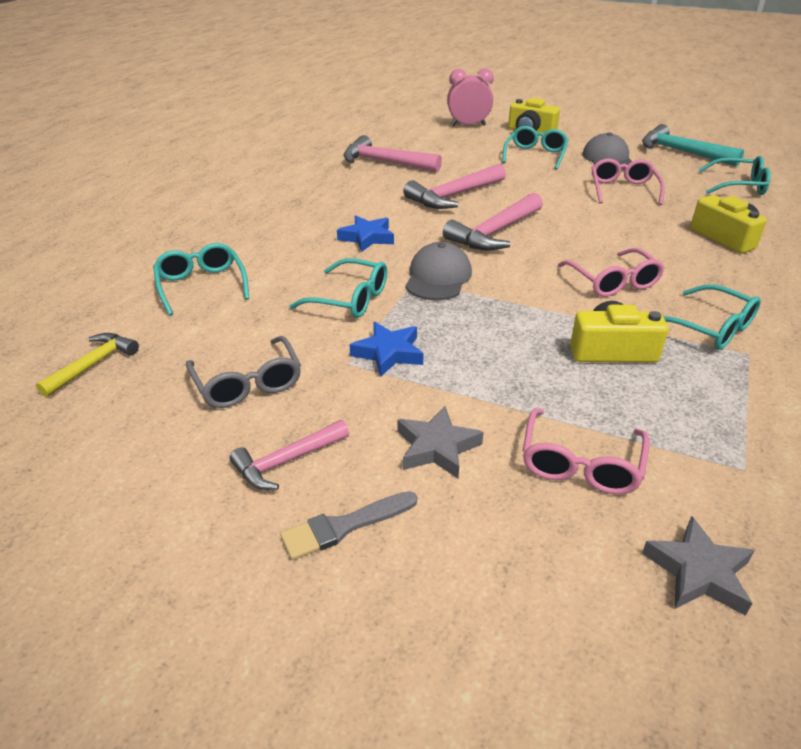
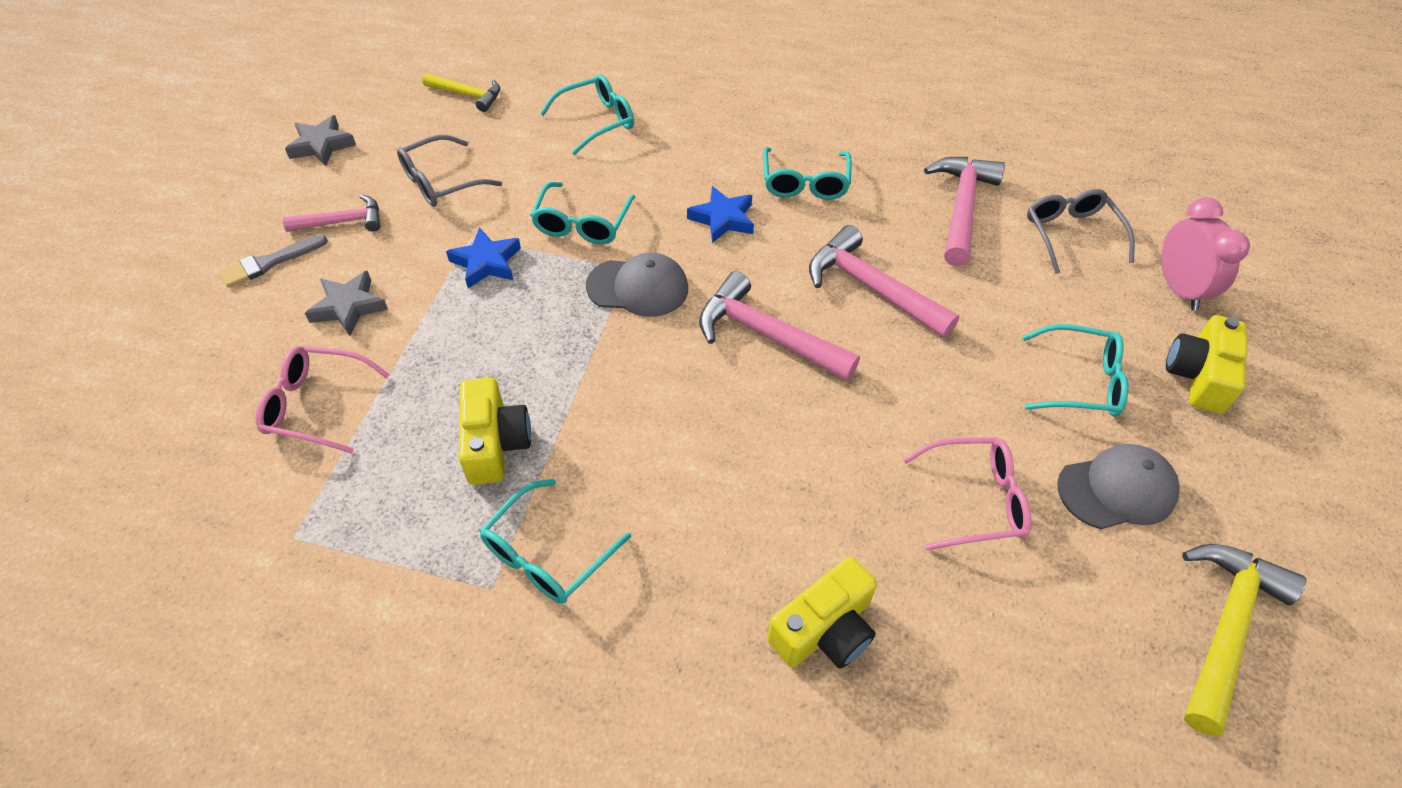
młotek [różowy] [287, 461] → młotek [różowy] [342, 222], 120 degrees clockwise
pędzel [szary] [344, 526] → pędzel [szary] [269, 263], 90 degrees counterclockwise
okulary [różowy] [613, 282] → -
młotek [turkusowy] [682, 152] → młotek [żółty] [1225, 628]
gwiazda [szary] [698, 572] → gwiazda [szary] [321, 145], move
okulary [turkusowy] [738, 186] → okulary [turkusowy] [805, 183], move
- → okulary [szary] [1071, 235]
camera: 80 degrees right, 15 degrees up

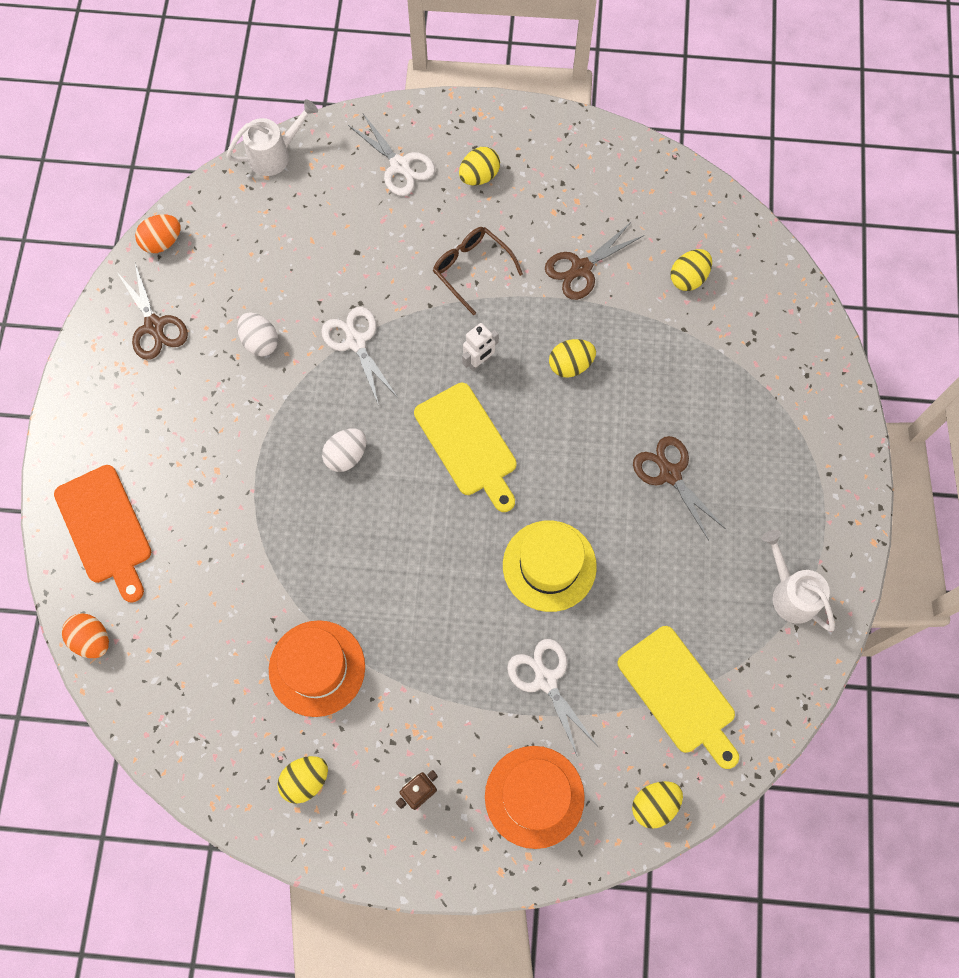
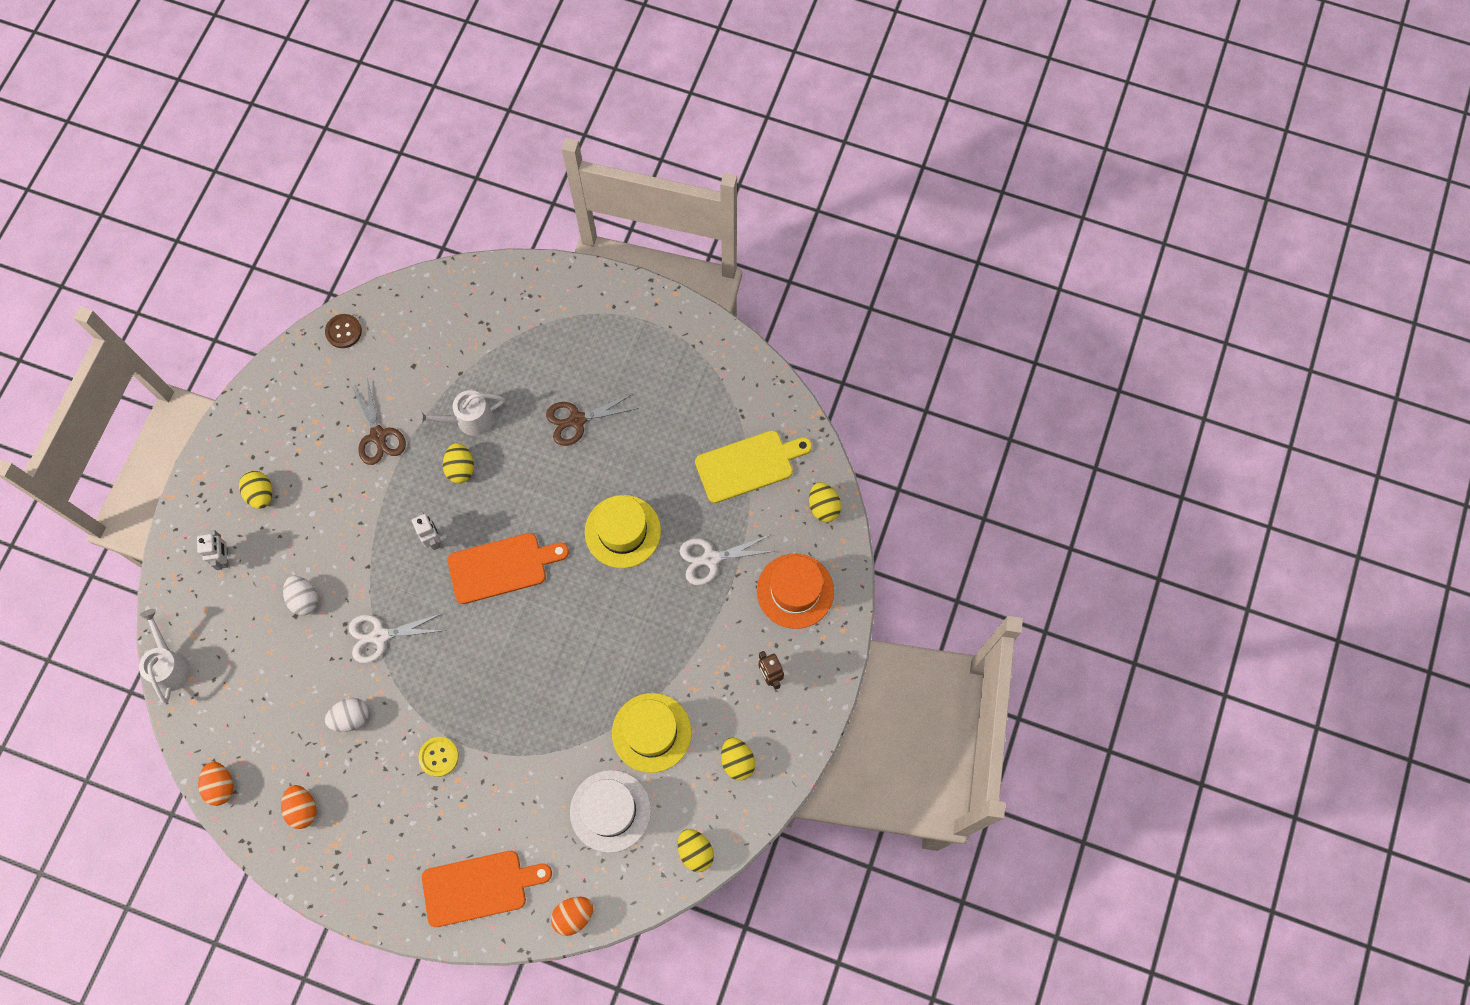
nożyczki [brązowy] [154, 326] → jajko [pomarańczowy] [303, 808]
kapelusz [pomarańczowy] [317, 668] → kapelusz [żółty] [651, 732]
jajko [biały] [346, 456] → jajko [biały] [304, 599], move
nożyczki [biały] [400, 165] → robot [biały] [224, 558]
deska do krojenia [żółty] [468, 443] → deska do krojenia [pomarańczowy] [502, 567]
okulary [brązowy] [471, 269] → -
jajko [żółty] [688, 278] → jajko [żółty] [695, 851], move
konewka [biały] [790, 593] → konewka [biały] [468, 420], move
- → guzik [brązowy] [343, 331]
- → guzik [żółty] [439, 757]
- → kapelusz [biały] [610, 811]
camera: 75 degrees left, 0 degrees up

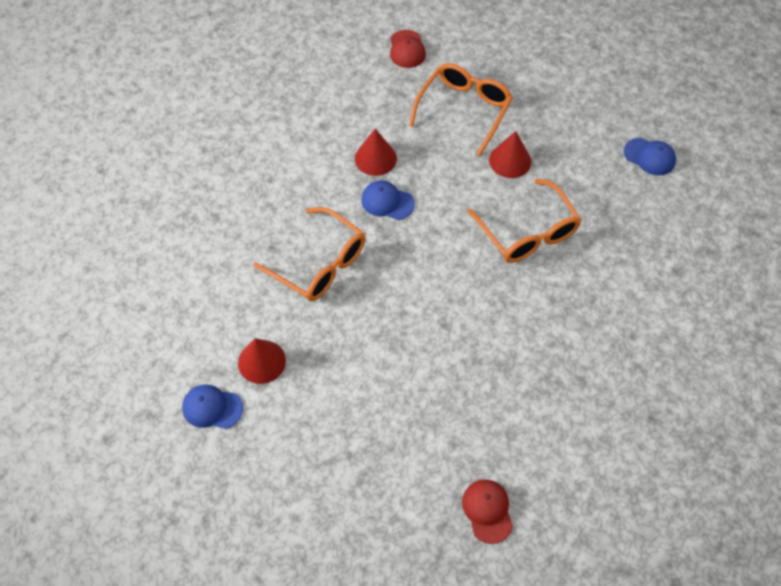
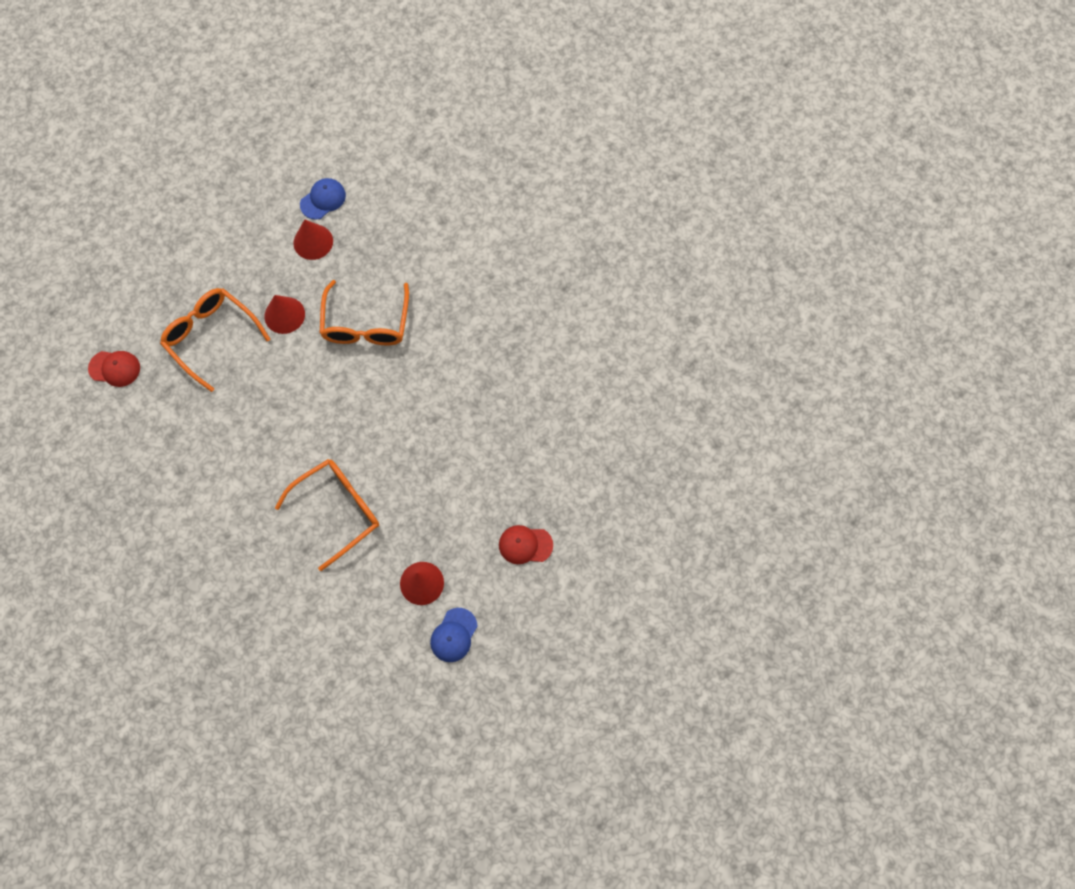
stożek [czerwony] [375, 158] → stożek [czerwony] [313, 242], move
czapka [niebieski] [387, 202] → -
czapka [czerwony] [487, 511] → czapka [czerwony] [525, 545], move
okulary [pomarańczowy] [528, 232] → okulary [pomarańczowy] [366, 324], 105 degrees clockwise
camera: 75 degrees left, 10 degrees up

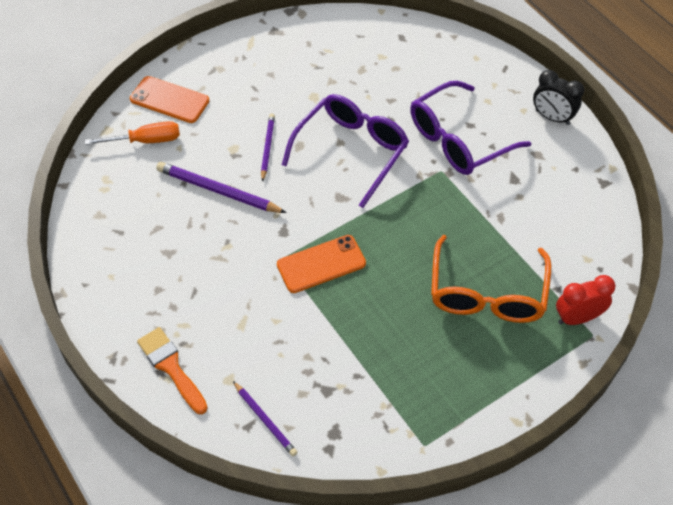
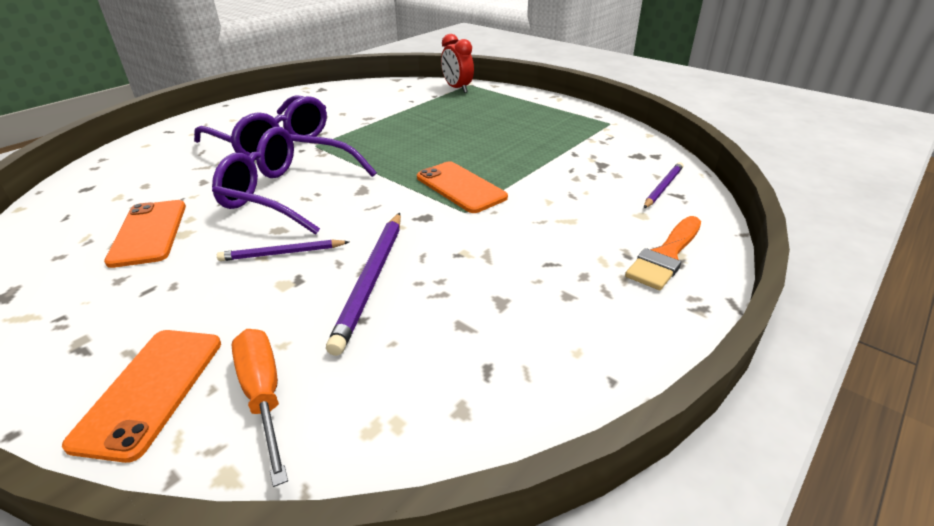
okulary [pomarańczowy] [487, 293] → -
budzik [czarny] [552, 117] → -
- → telefon [pomarańczowy] [149, 233]
camera: 105 degrees left, 20 degrees down

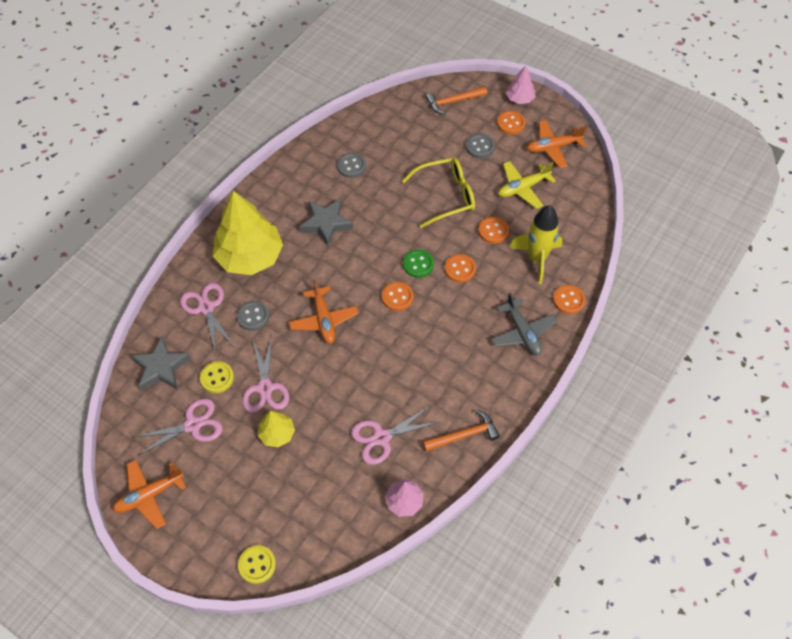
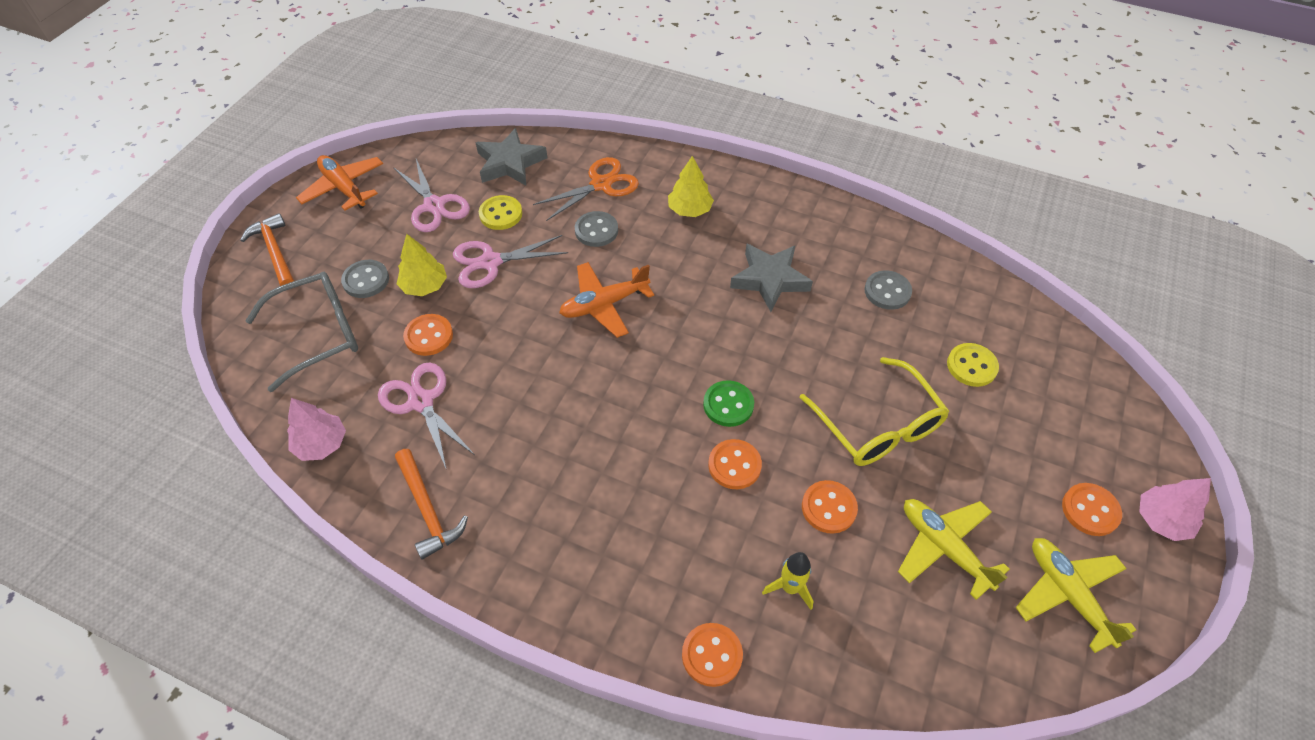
nożyczki [różowy] [206, 307] → nożyczki [pomarańczowy] [601, 184]
drzewko [żółty] [250, 256] → drzewko [żółty] [689, 210], x0.48
guzik [żółty] [257, 565] → guzik [żółty] [971, 366], move
guzik [pomarańczowy] [397, 297] → guzik [pomarańczowy] [429, 336], move
młotek [pomarańczowy] [453, 102] → młotek [pomarańczowy] [275, 251], move
guzik [szary] [480, 147] → guzik [szary] [366, 280], move
samolot [szary] [522, 332] → -
rakieta [żółty] [536, 259] → rakieta [żółty] [790, 588], x0.52
samolot [pomarańczowy] [553, 147] → samolot [żółty] [1068, 594]
- → okulary [szary] [318, 334]
camera: 80 degrees right, 5 degrees down

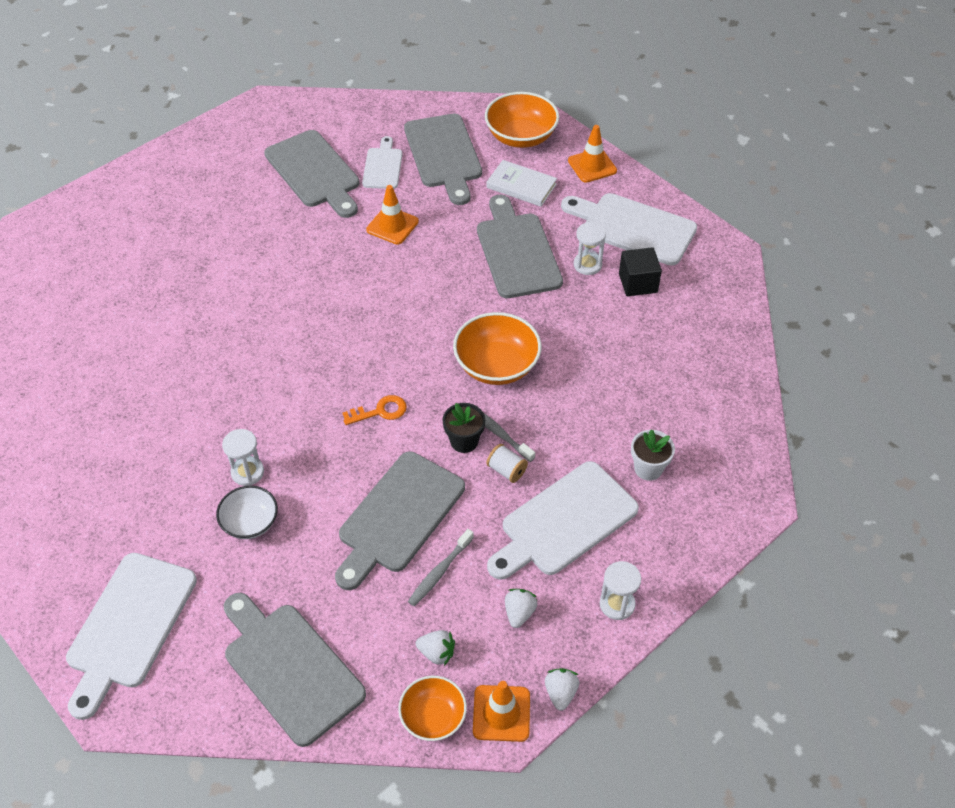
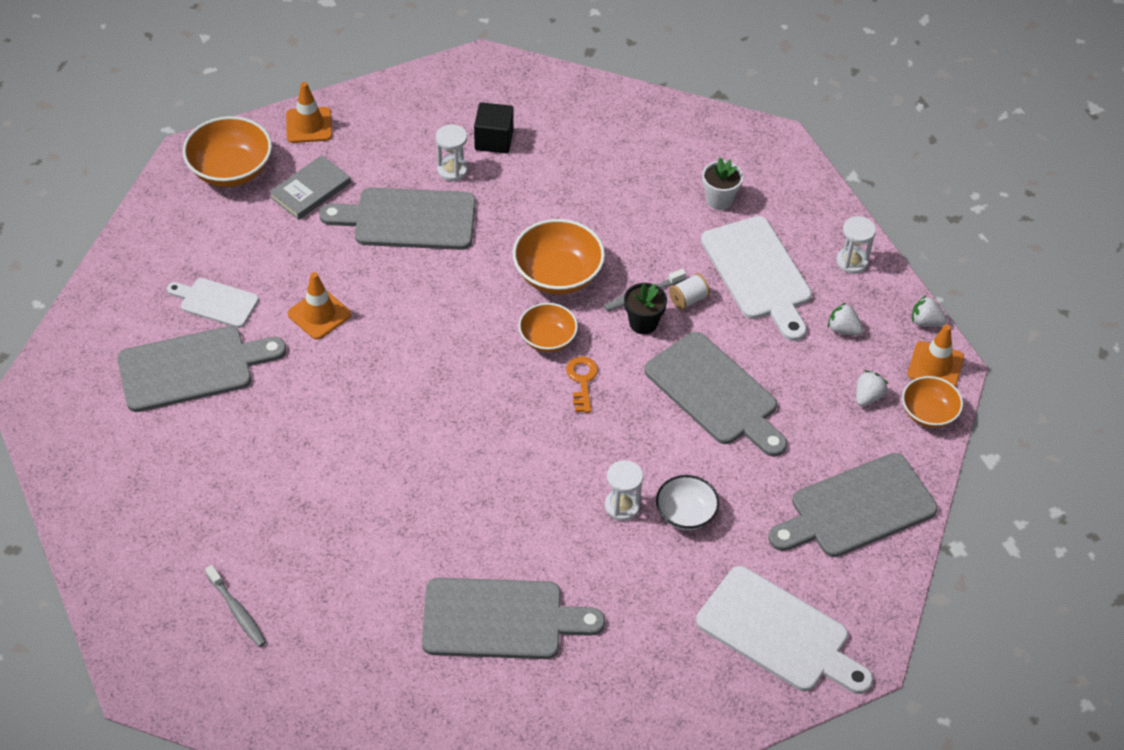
deska do krojenia [szary] [444, 155] → deska do krojenia [szary] [500, 619], move
szczoteczka do zębów [szary] [440, 571] → szczoteczka do zębów [szary] [237, 610], move
książka [biały] [521, 186] → książka [szary] [310, 190]
deska do krojenia [biały] [633, 228] → -
- → miska [pomarańczowy] [547, 339]
camera: 75 degrees left, 0 degrees up

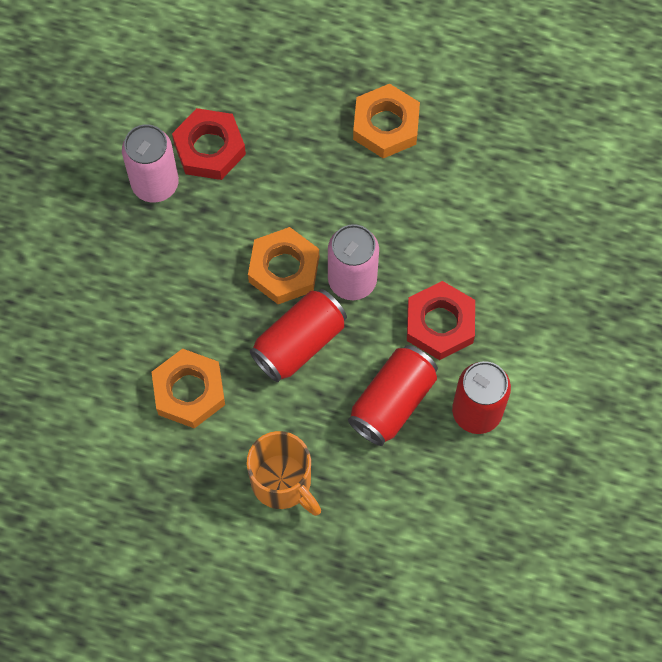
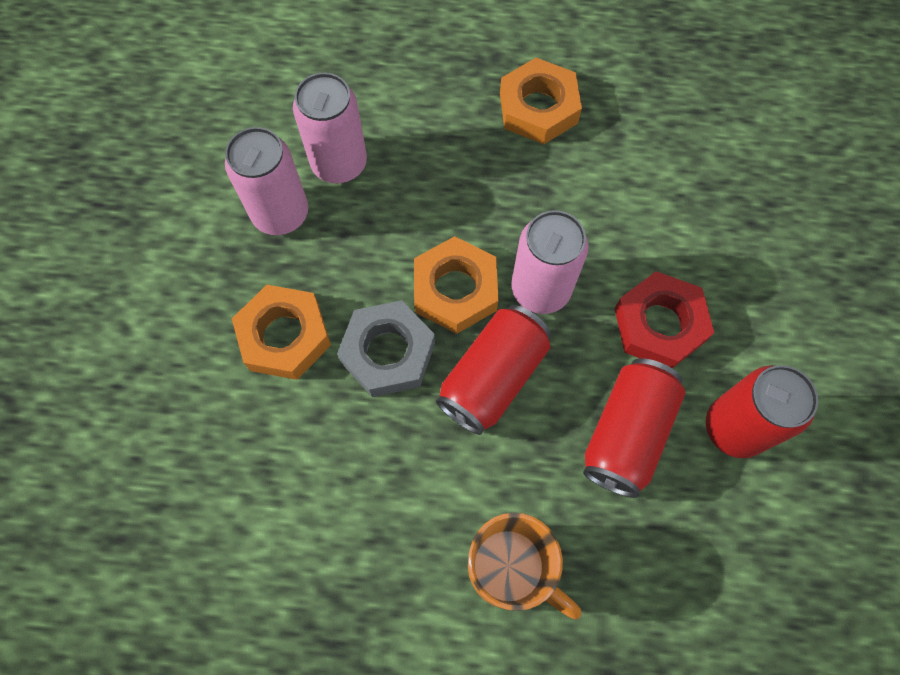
nakrętka [pomarańczowy] [189, 391] → nakrętka [pomarańczowy] [284, 336], move
nakrętka [czerwony] [209, 148] → puszka [różowy] [339, 164]
- → nakrętka [szary] [388, 352]
camera: 10 degrees left, 0 degrees up

